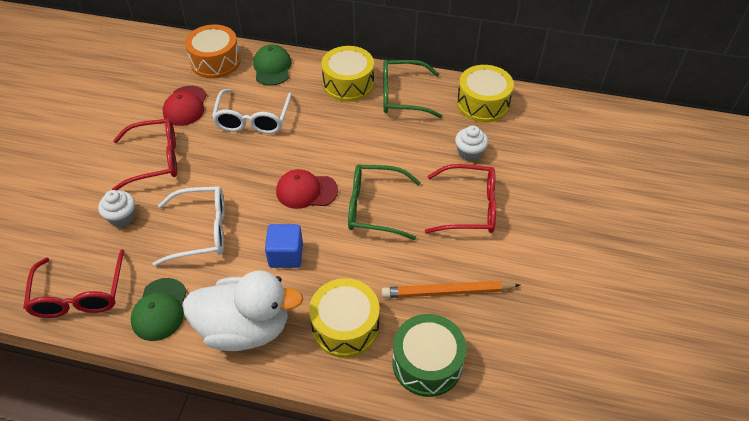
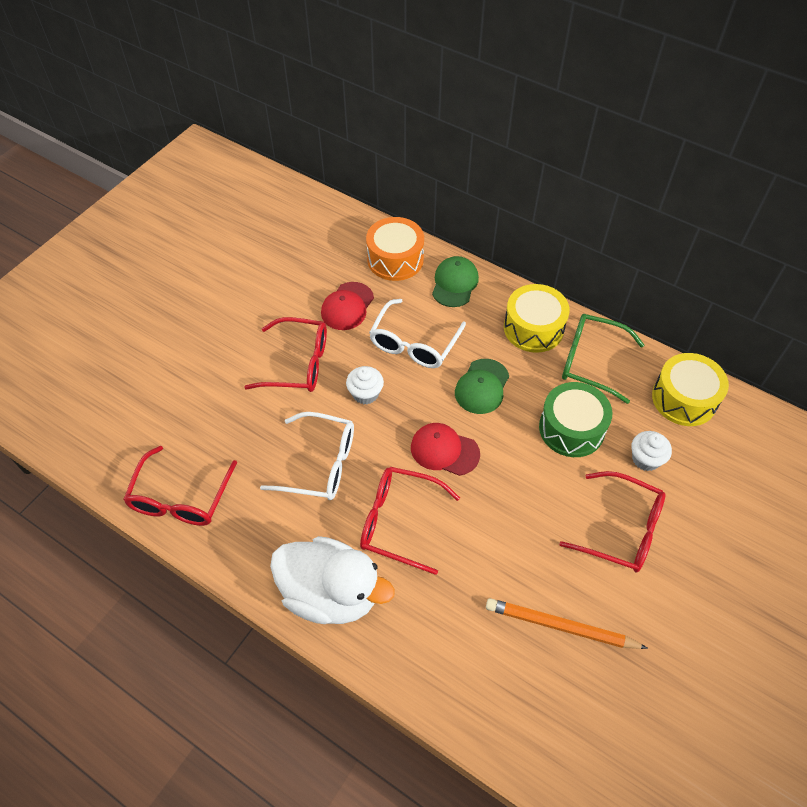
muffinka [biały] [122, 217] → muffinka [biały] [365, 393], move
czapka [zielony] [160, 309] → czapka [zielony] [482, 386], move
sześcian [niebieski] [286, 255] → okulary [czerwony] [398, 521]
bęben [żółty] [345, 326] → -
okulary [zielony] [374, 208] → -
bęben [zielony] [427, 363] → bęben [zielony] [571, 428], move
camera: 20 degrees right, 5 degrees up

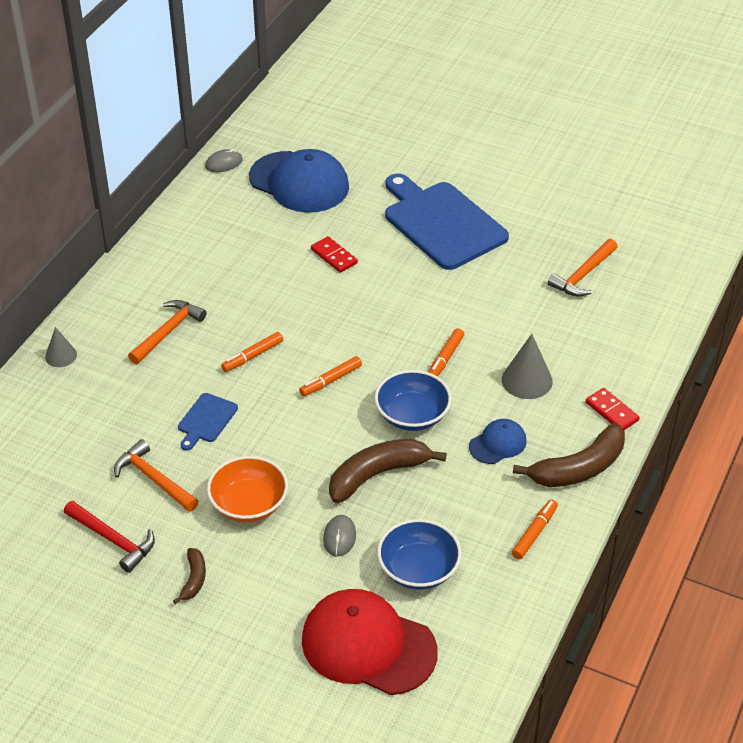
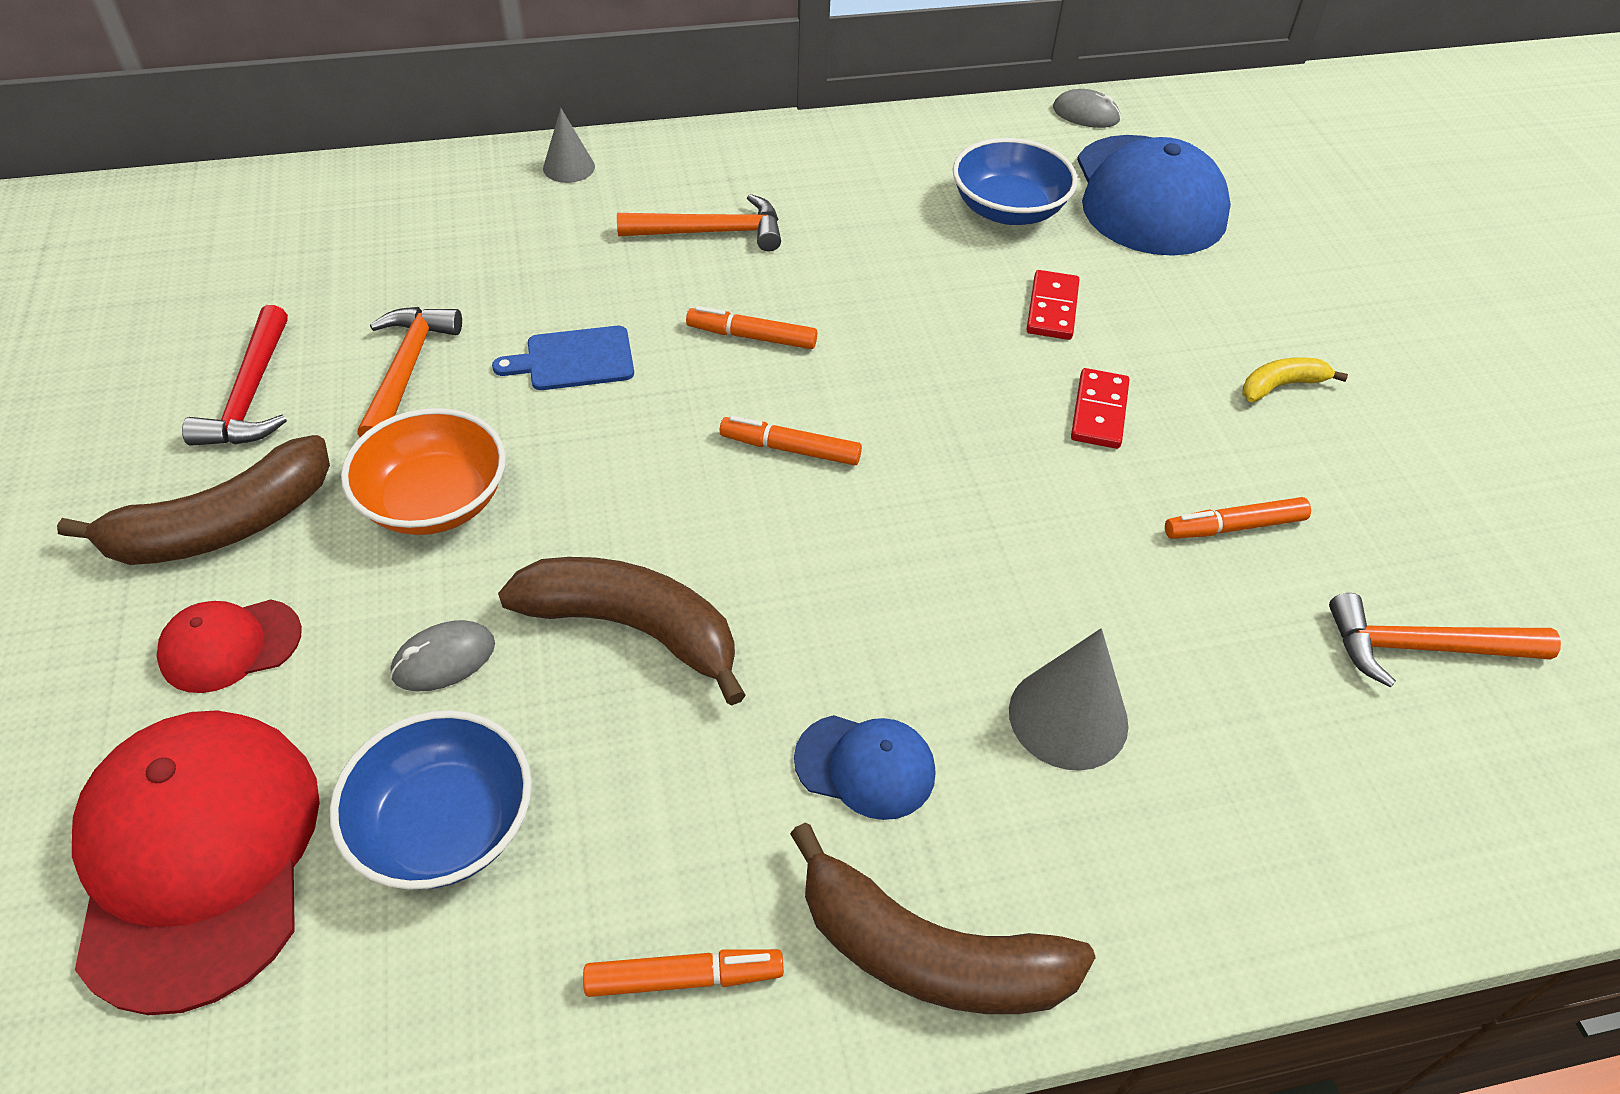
banan [brązowy] [194, 579] → banan [brązowy] [223, 526], x1.97
miska [niebieski] [412, 415] → miska [niebieski] [1008, 210], move
deska do krojenia [niebieski] [442, 223] → banan [żółty] [1281, 386]
flamaster [pomarańczowy] [445, 358] → flamaster [pomarańczowy] [1234, 527], move
kostka domina [czerwony] [611, 411] → kostka domina [czerwony] [1099, 412], move
- → czapka [czerwony] [230, 645]
camera: 50 degrees right, 5 degrees up

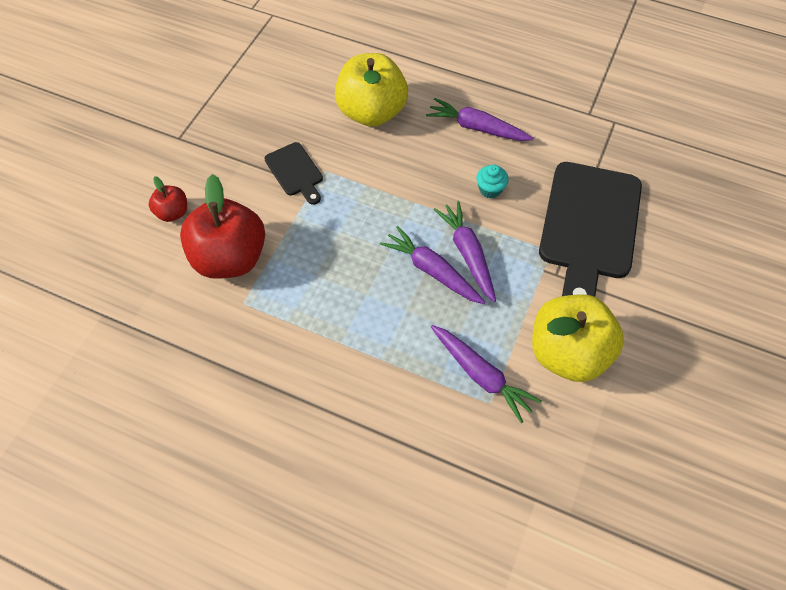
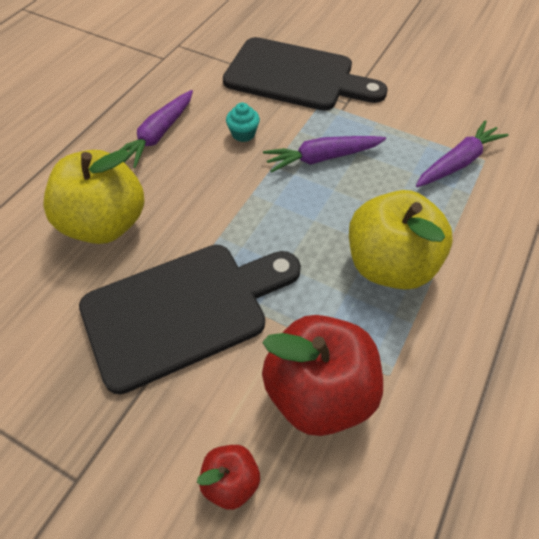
deska do krojenia [czarny] [295, 172] → deska do krojenia [czarny] [184, 310], x2.09
marchewka [fioletowy] [432, 271] → -
jabłko [żółty] [567, 353] → jabłko [żółty] [389, 265], move
camera: 85 degrees left, 5 degrees down

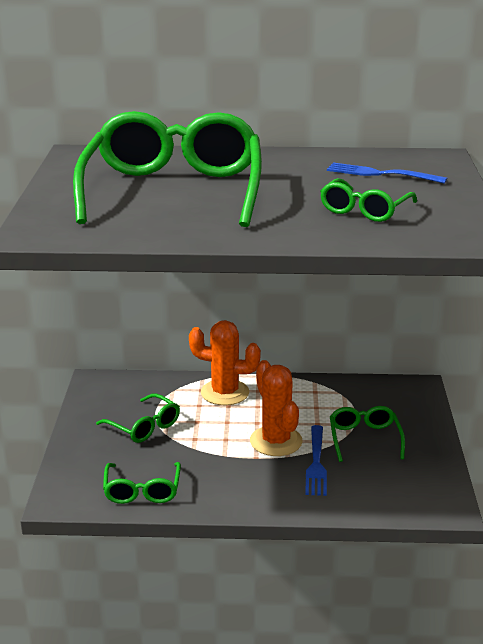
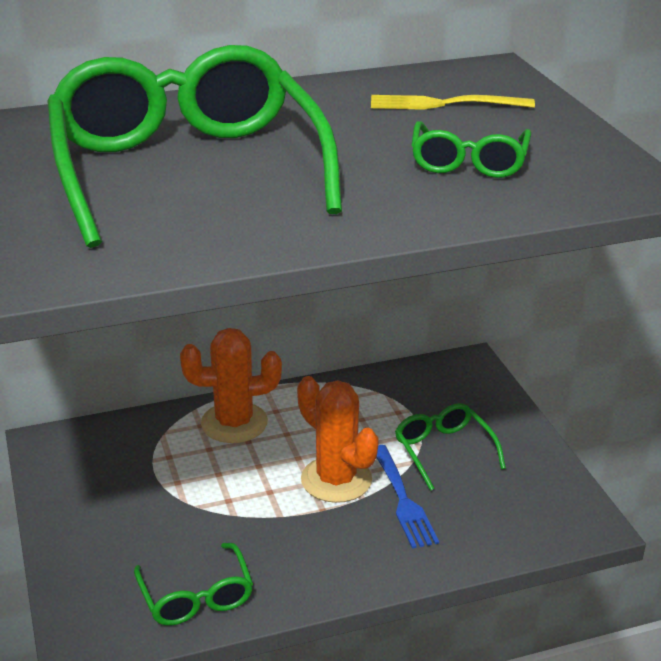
okulary [zielony] [144, 426] → -
widelec [niebieski] [381, 174] → widelec [żółty] [444, 104]
camera: 20 degrees left, 5 degrees up

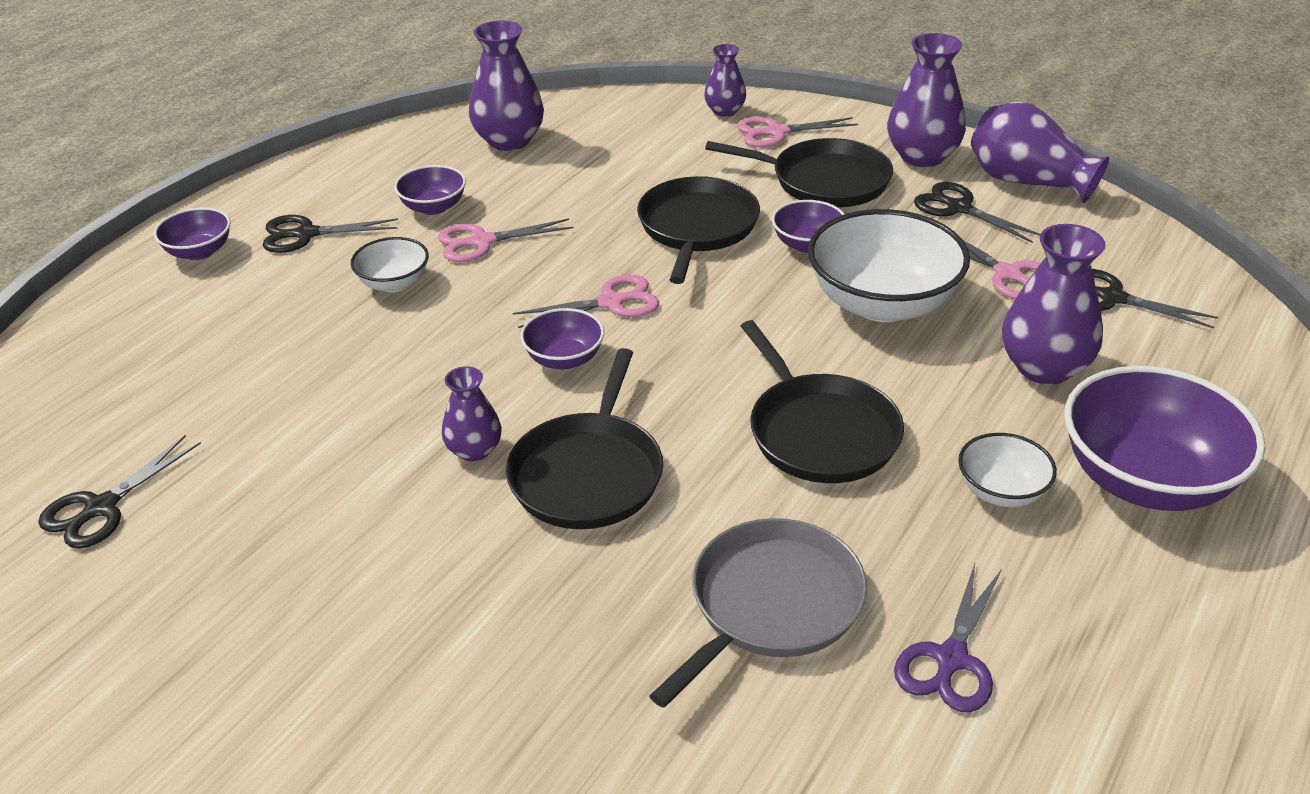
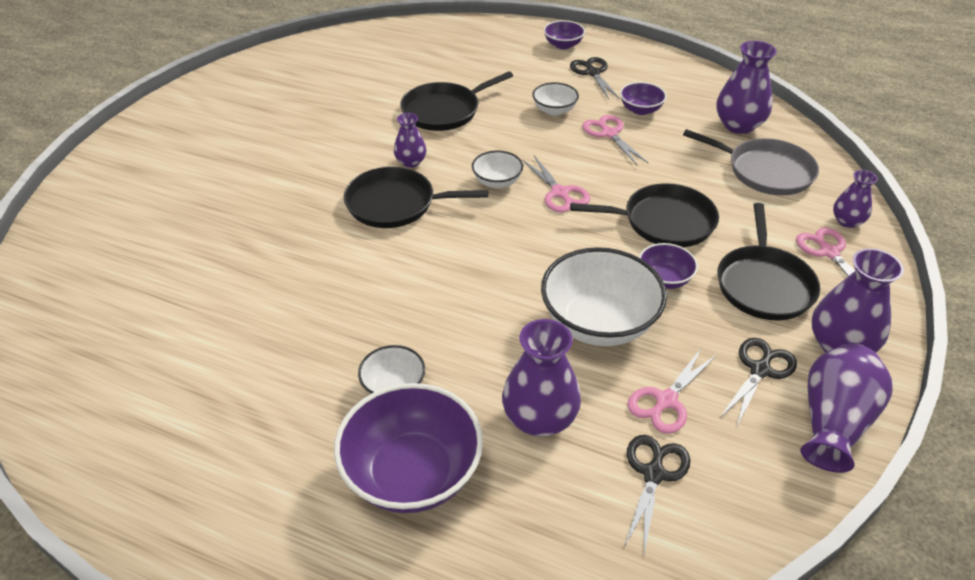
nożyczki [czarny] [101, 508] → -
miska [fioletowy] [564, 359] → miska [biały] [497, 182]
patelnia [szary] [771, 605] → patelnia [szary] [765, 171], move
patelnia [czarny] [820, 432] → patelnia [czarny] [444, 111], move
nożyczki [fioletowy] [951, 659] → -
camera: 80 degrees right, 5 degrees up

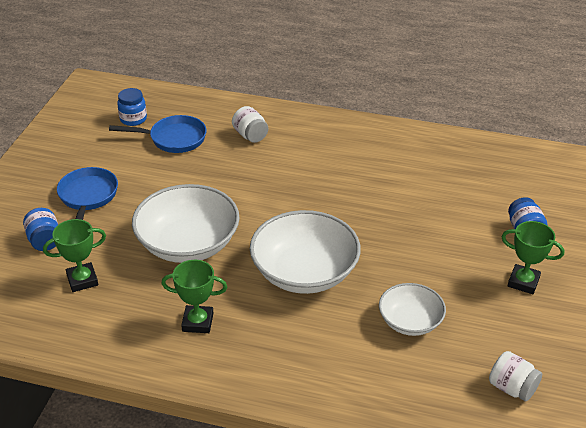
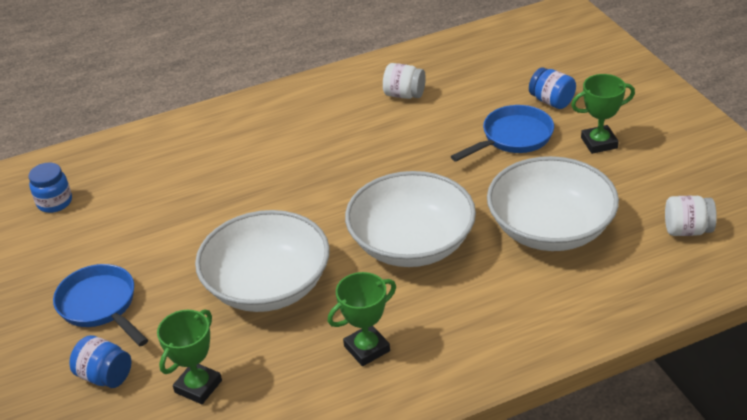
patelnia [niebieski] [173, 139] → patelnia [niebieski] [513, 138], move
słoik [biały] [250, 135] → słoik [biały] [404, 95], move
miska [biały] [410, 321] → miska [biały] [550, 228], x1.73
camera: 35 degrees left, 0 degrees up

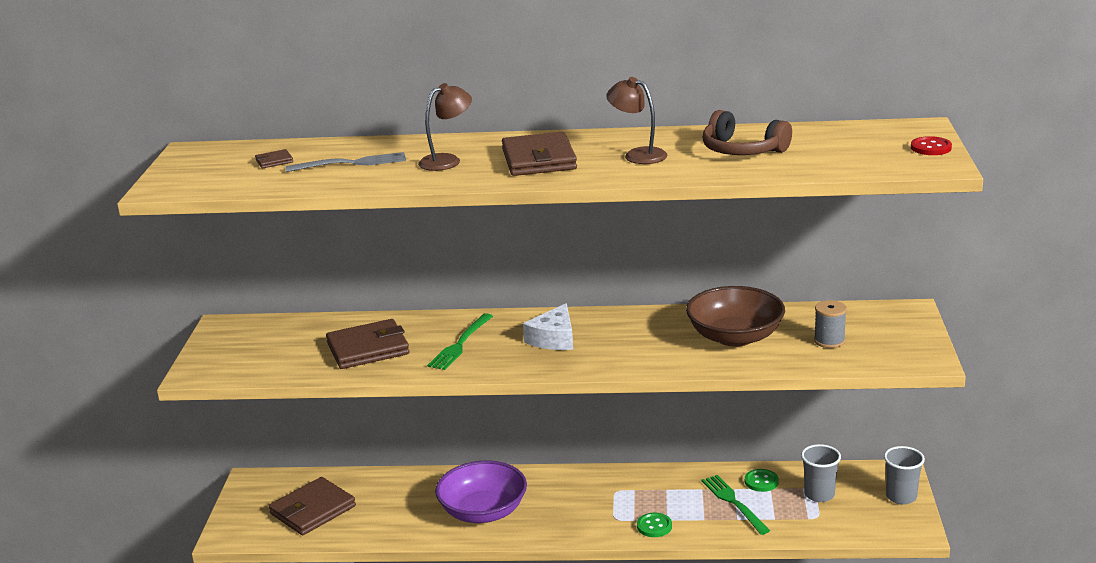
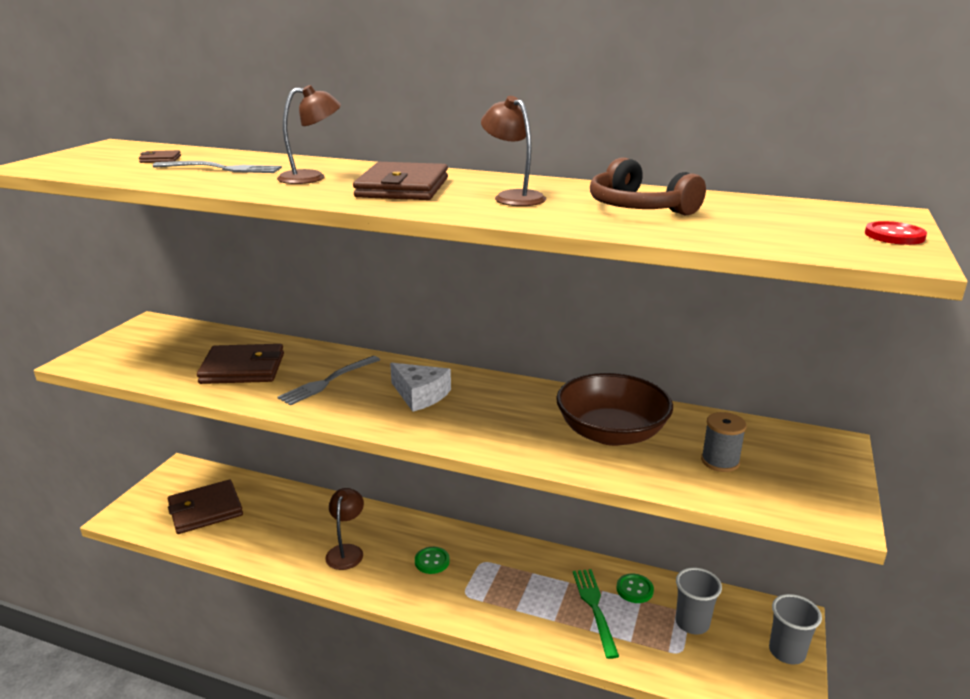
widelec [zielony] [460, 344] → widelec [szary] [327, 382]
miska [fioletowy] [483, 511] → lampka [brązowy] [346, 551]
ser [biały] [554, 339] → ser [biały] [420, 395], 90 degrees counterclockwise
guzik [zielony] [654, 526] → guzik [zielony] [432, 561], move
camera: 15 degrees right, 0 degrees up

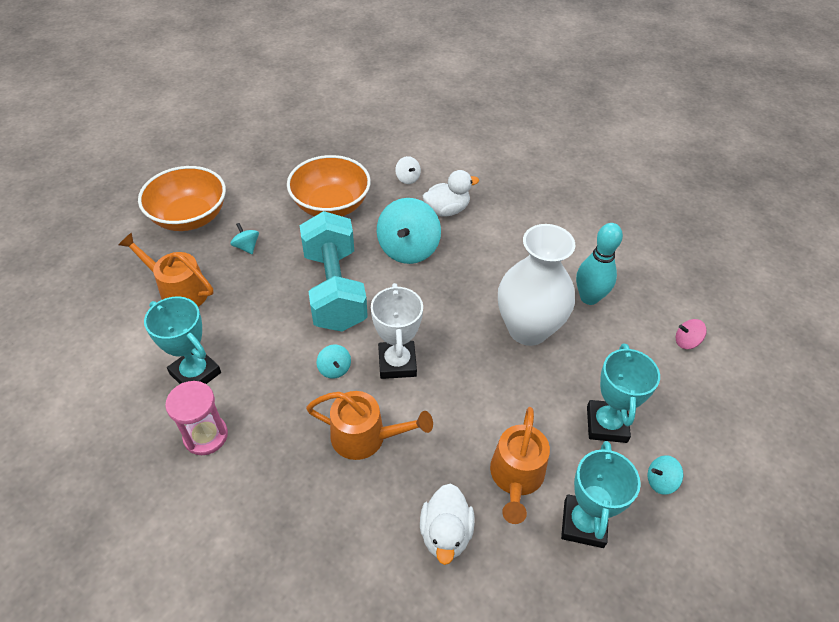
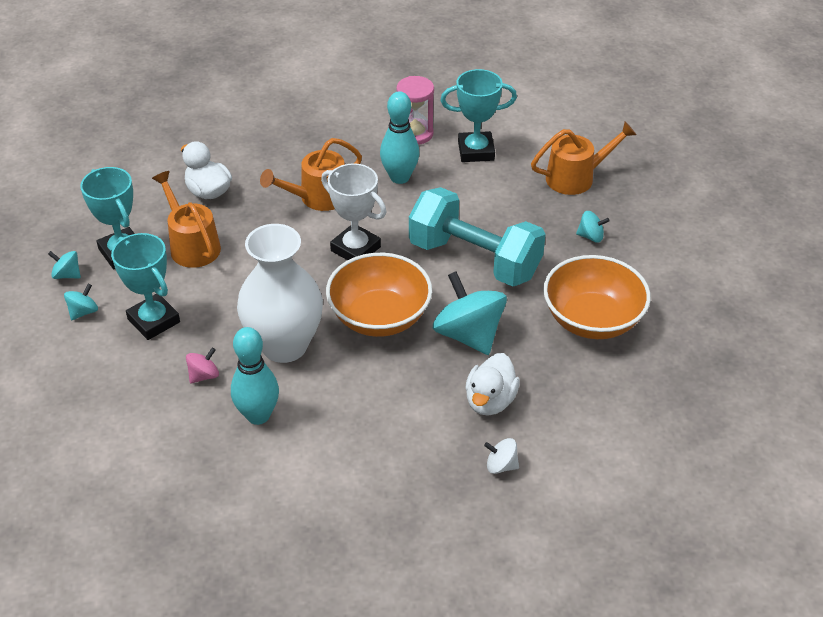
miska [pomarańczowy] [190, 217] → miska [pomarańczowy] [379, 317], move
bączek [turkusowy] [334, 369] → bączek [turkusowy] [67, 275], move
bączek [biały] [407, 178] → bączek [biały] [501, 465], move
bączek [różowy] [686, 342] → bączek [różowy] [204, 375], move
- → kręgiel [turkusowy] [399, 177]
camera: 135 degrees right, 5 degrees down

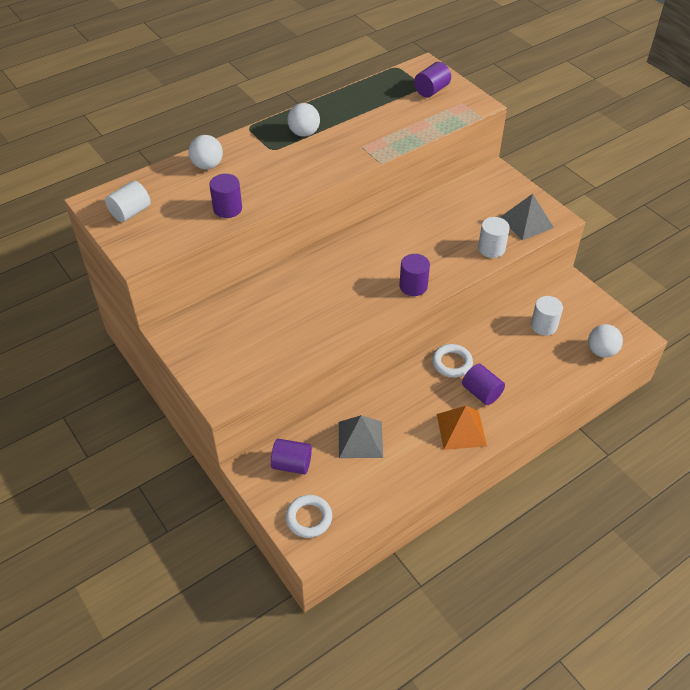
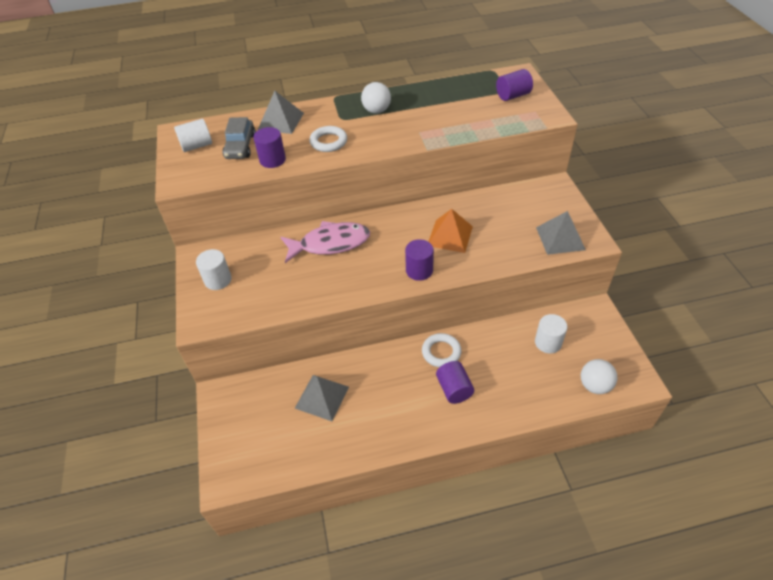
piłka [biały] [207, 165] → piramida [szary] [281, 121]
walec [fioletowy] [292, 464] → -
pierścień [biały] [309, 518] → pierścień [biały] [328, 142], move
piramida [pomarańczowy] [461, 429] → piramida [pomarańczowy] [450, 236], move
walec [biały] [491, 249] → walec [biały] [218, 280], move
- → samochód [szary] [240, 146]
- → ryba [różowy] [330, 244]
camera: 25 degrees right, 0 degrees up

